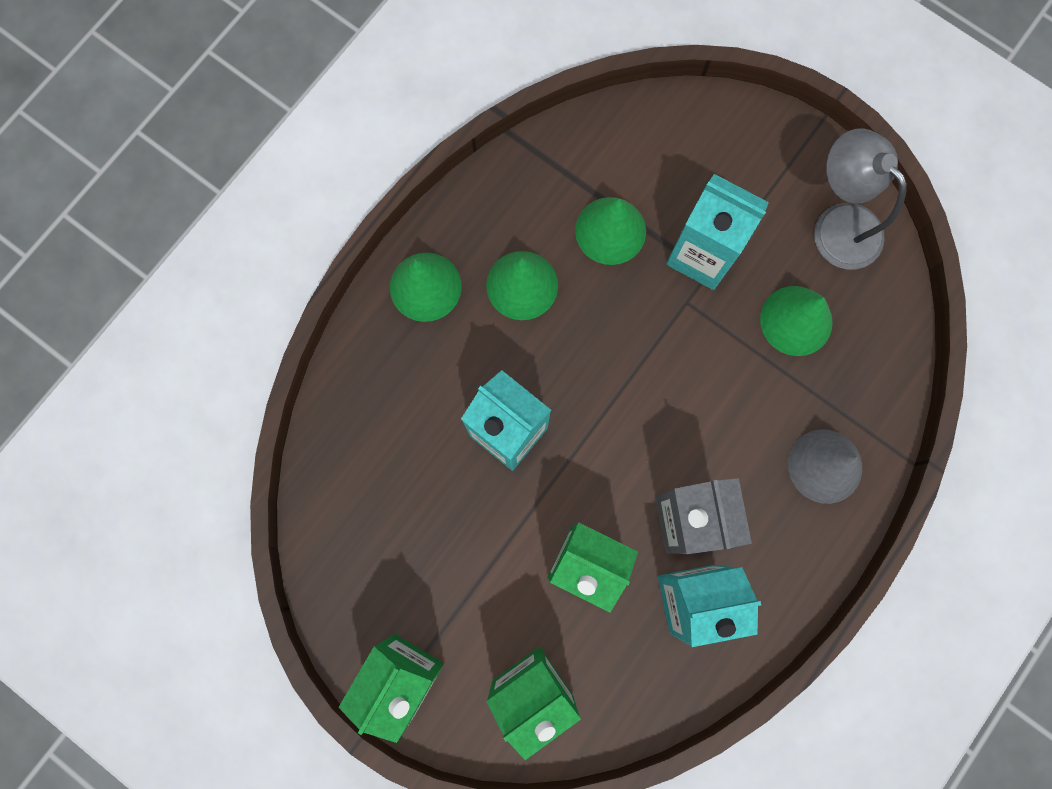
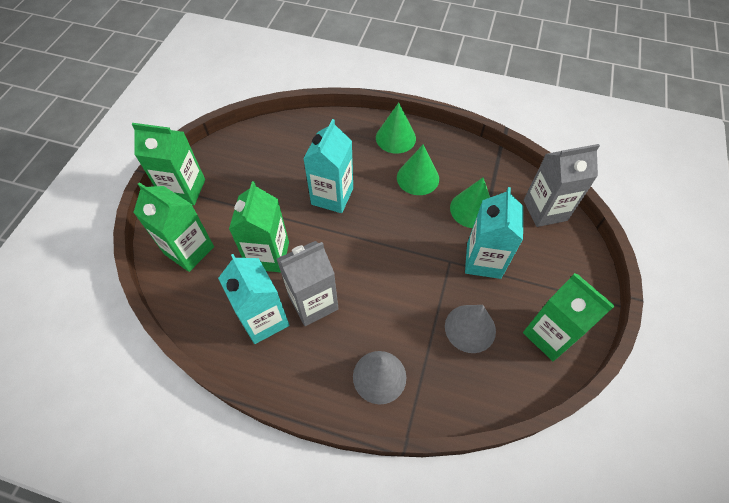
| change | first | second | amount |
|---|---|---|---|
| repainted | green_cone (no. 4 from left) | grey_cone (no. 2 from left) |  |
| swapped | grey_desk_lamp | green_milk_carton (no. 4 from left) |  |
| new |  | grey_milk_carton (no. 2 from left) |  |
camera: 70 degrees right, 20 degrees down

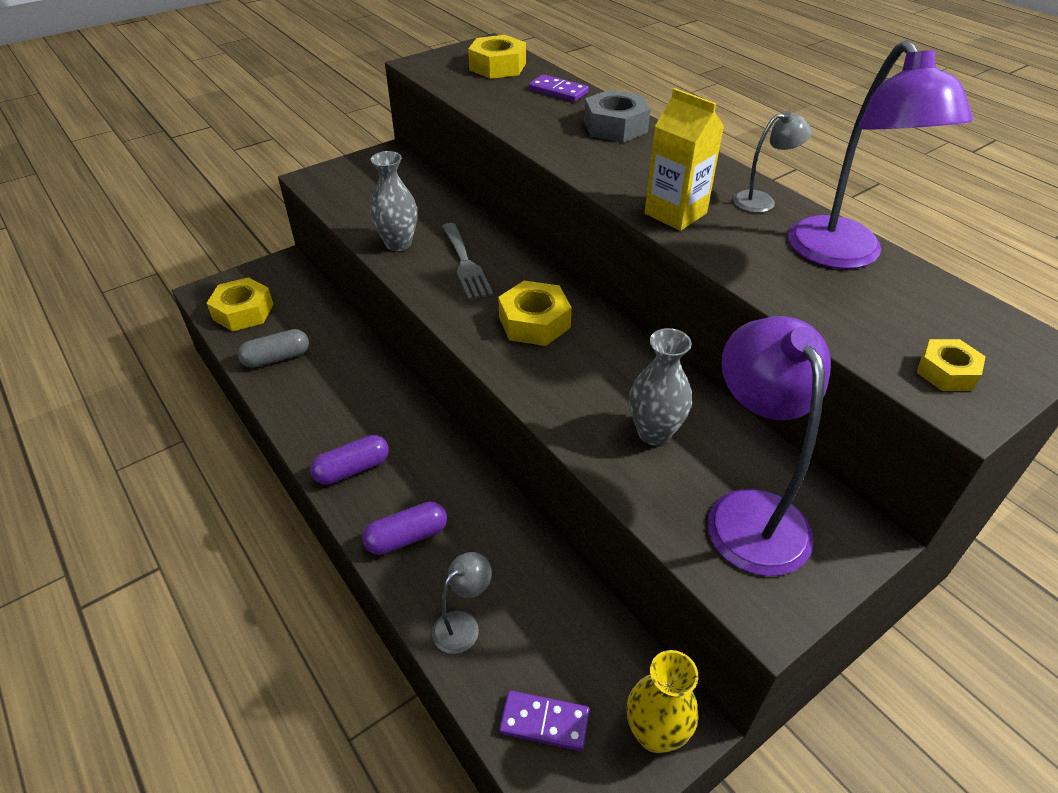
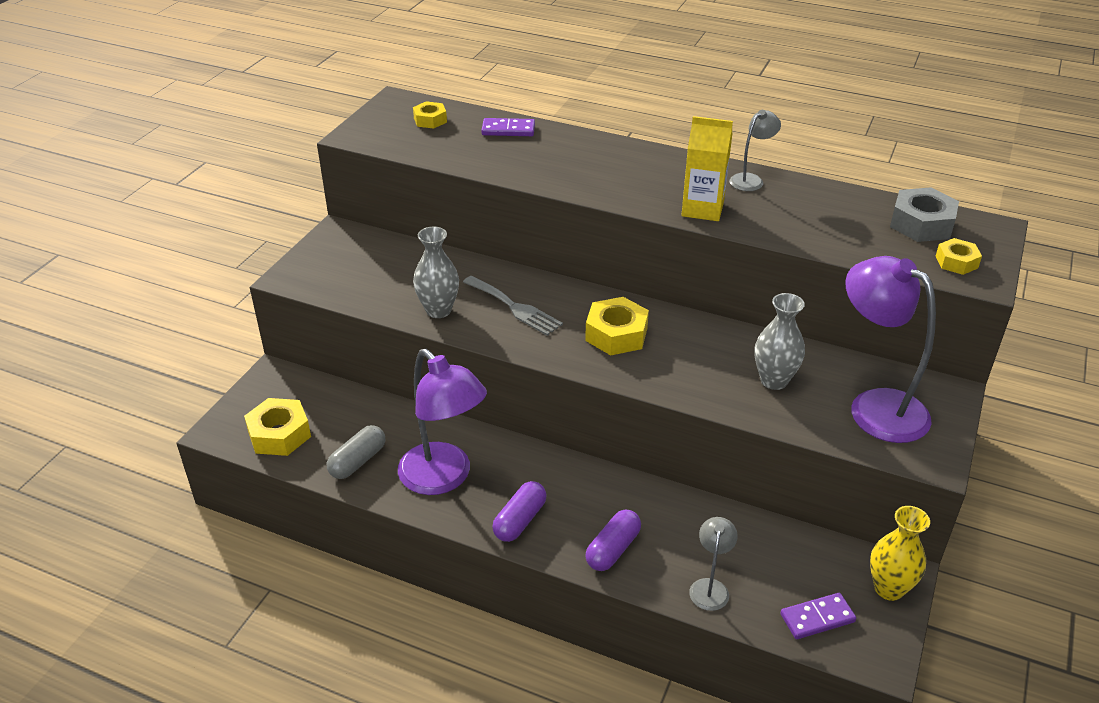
| change | first | second | amount |
|---|---|---|---|
| scaled | golden_hex_nut (no. 2 from left) |  | x0.60 |
| shifted | grey_hex_nut |  |  |
| shifted | purple_desk_lamp (no. 2 from left in the first image) | purple_desk_lamp (no. 1 from left) |  |
camera: 30 degrees left, 5 degrees down

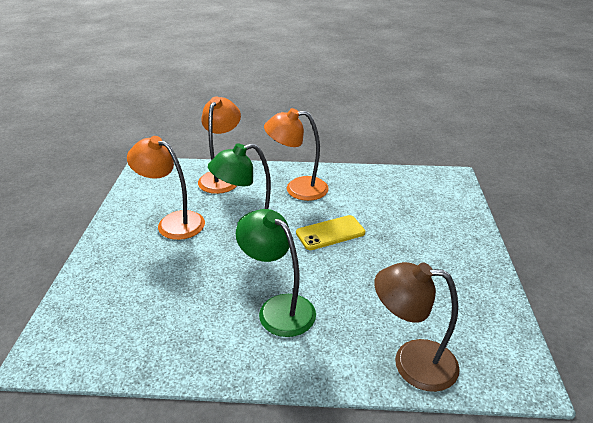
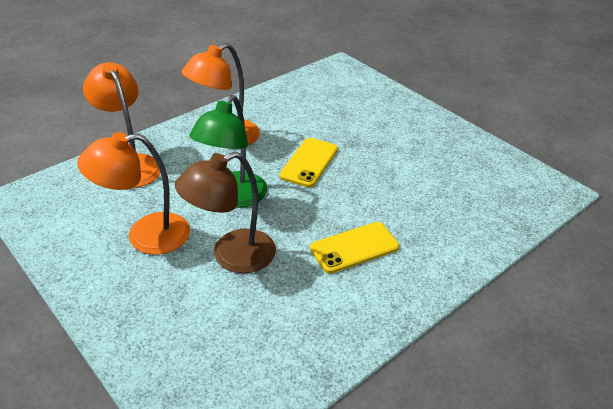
| change | first | second | amount |
|---|---|---|---|
| swapped | green_desk_lamp (no. 2 from left) | golden_mobile_phone (no. 2 from left) |  |
| shifted | brown_desk_lamp |  |  |
camera: 45 degrees left, 5 degrees up

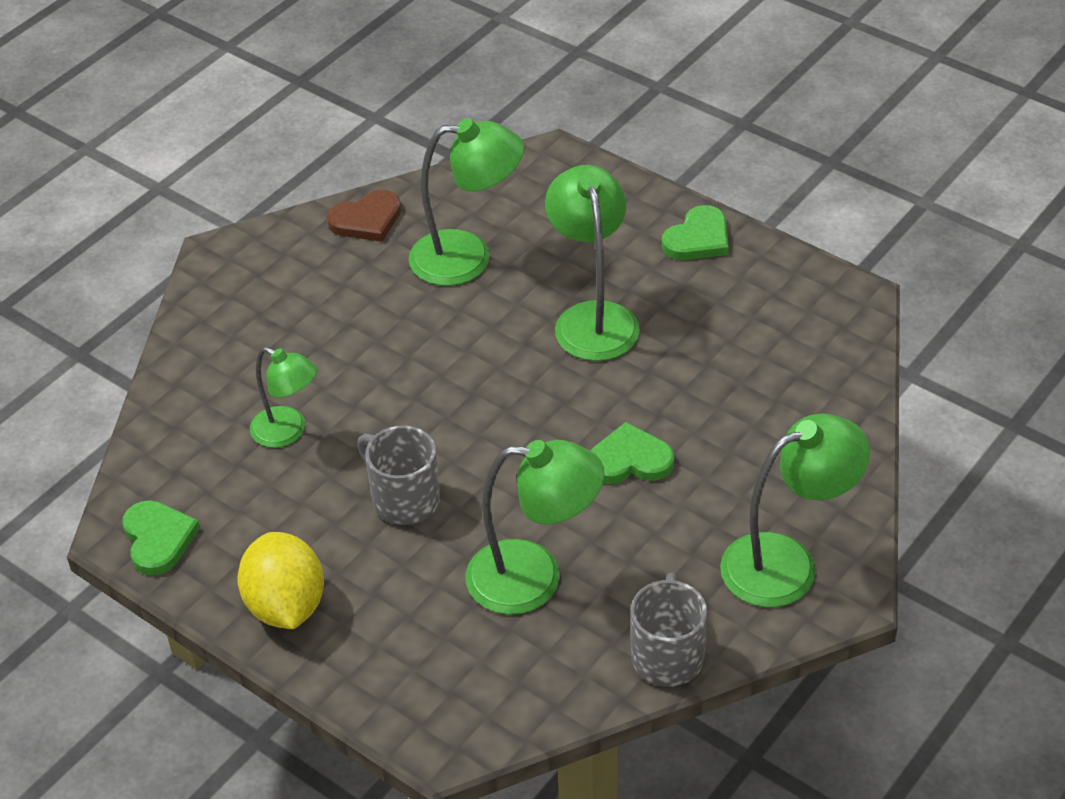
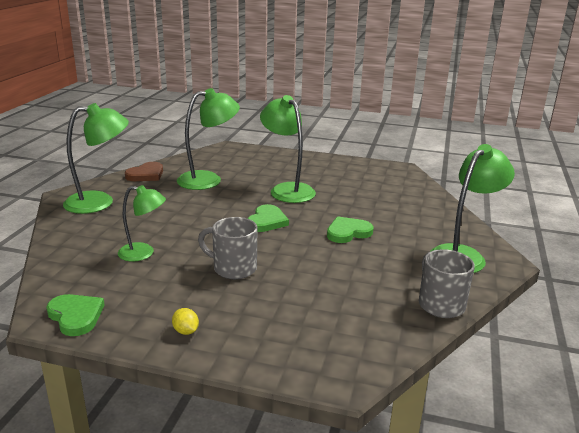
| change | first | second | amount |
|---|---|---|---|
| scaled | golden_citrus_fruit |  | x0.42 |
| shifted | green_desk_lamp (no. 3 from left in the first image) | green_desk_lamp (no. 1 from left) |  |
| shifted | green_heart_shape (no. 3 from left in the first image) | green_heart_shape (no. 2 from left) |  |
camera: 25 degrees left, 20 degrees down

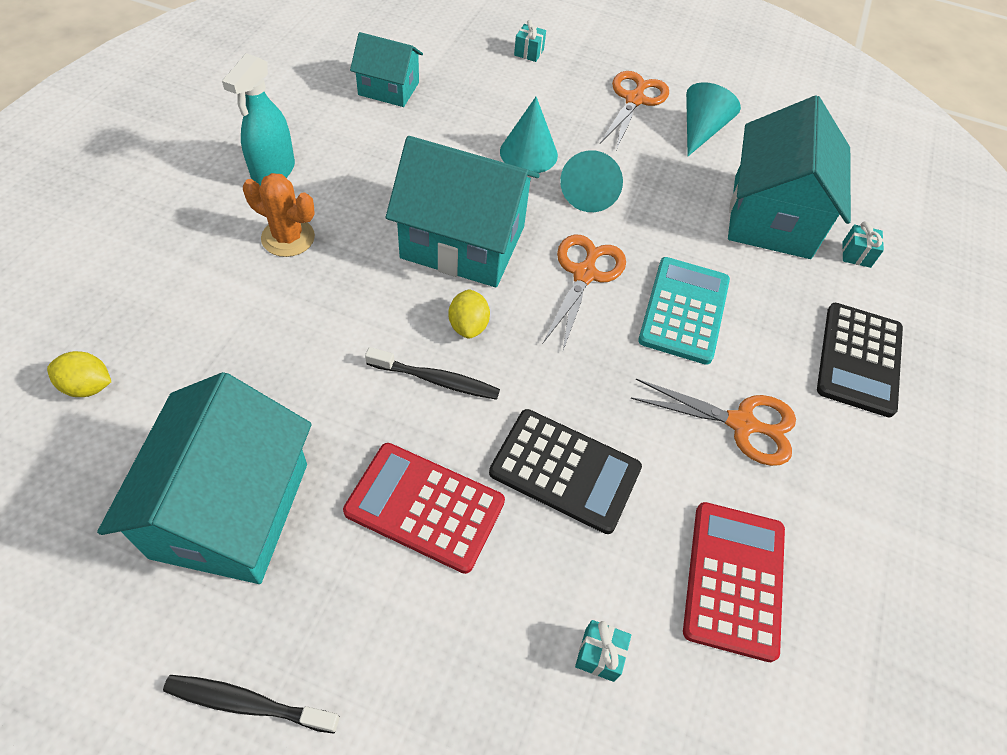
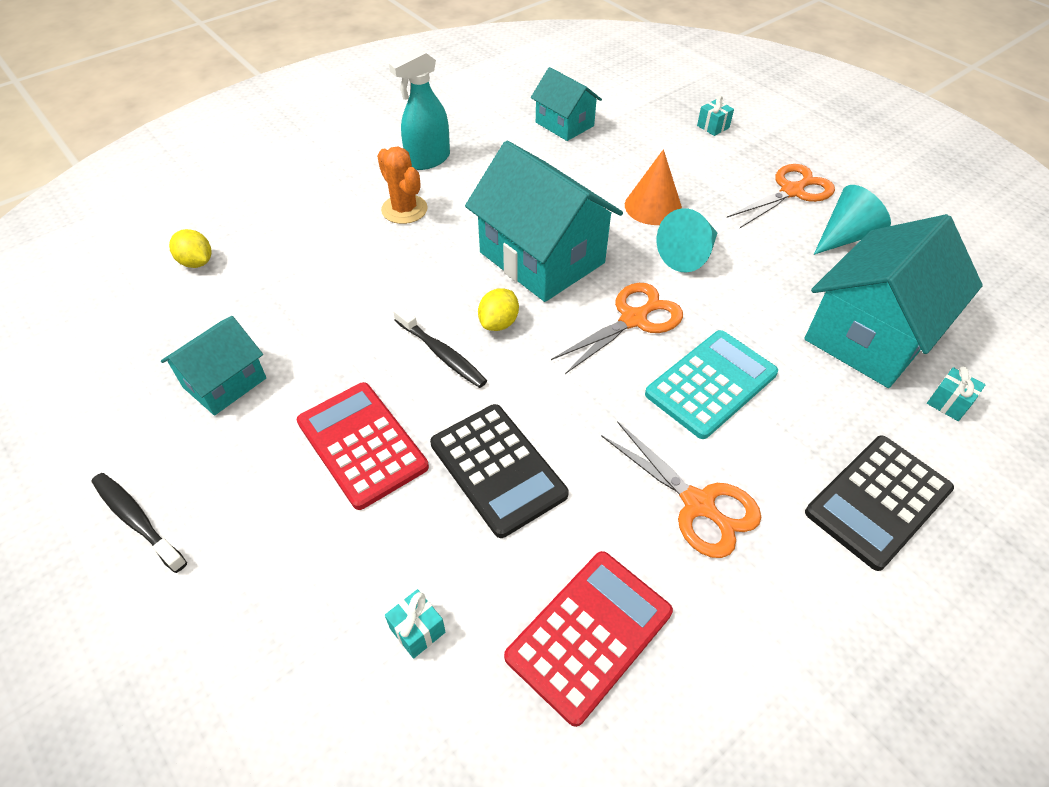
| change | first | second | amount |
|---|---|---|---|
| scaled | teal_house (no. 1 from left) |  | x0.56 |
| repainted | teal_cone (no. 1 from left) | orange_cone |  |
camera: 35 degrees right, 5 degrees down

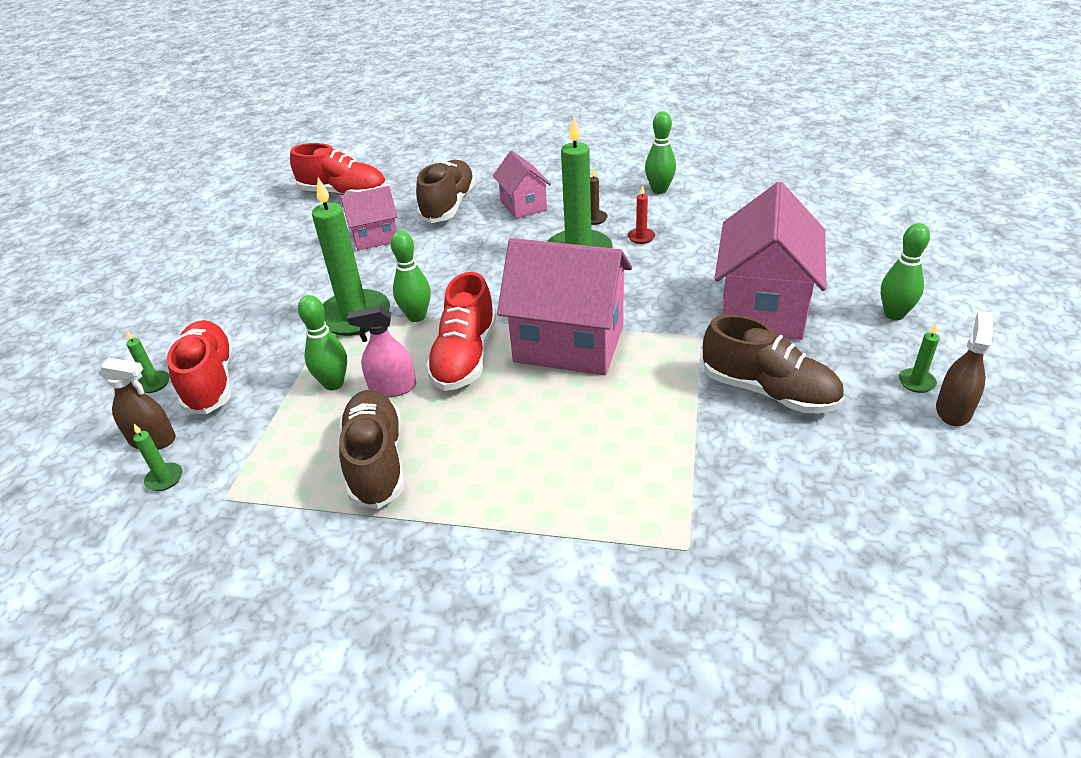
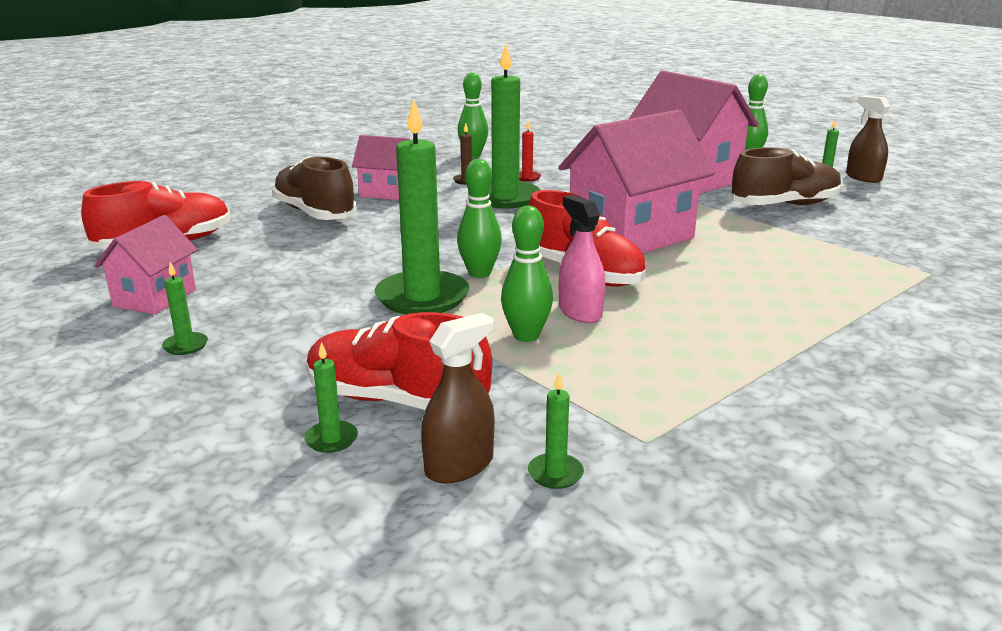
| change | first | second | amount |
|---|---|---|---|
| gone | brown_lace-up_shoe (no. 1 from left) |  |  |
| shifted | rosy_house (no. 1 from left) |  |  |
| rotated | rosy_spray_bottle |  | 120 degrees clockwise |
| new |  | green_wax_candle (no. 1 from left) |  |
camera: 55 degrees left, 15 degrees down

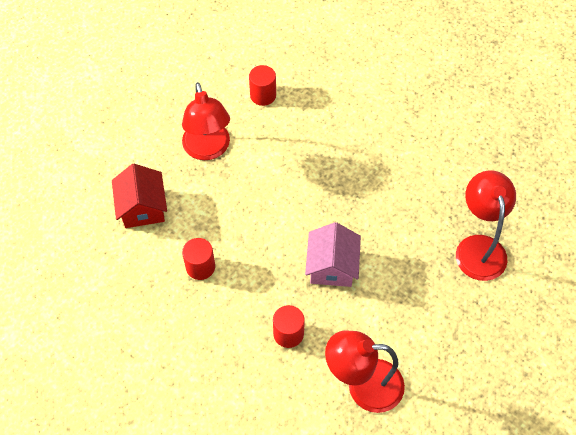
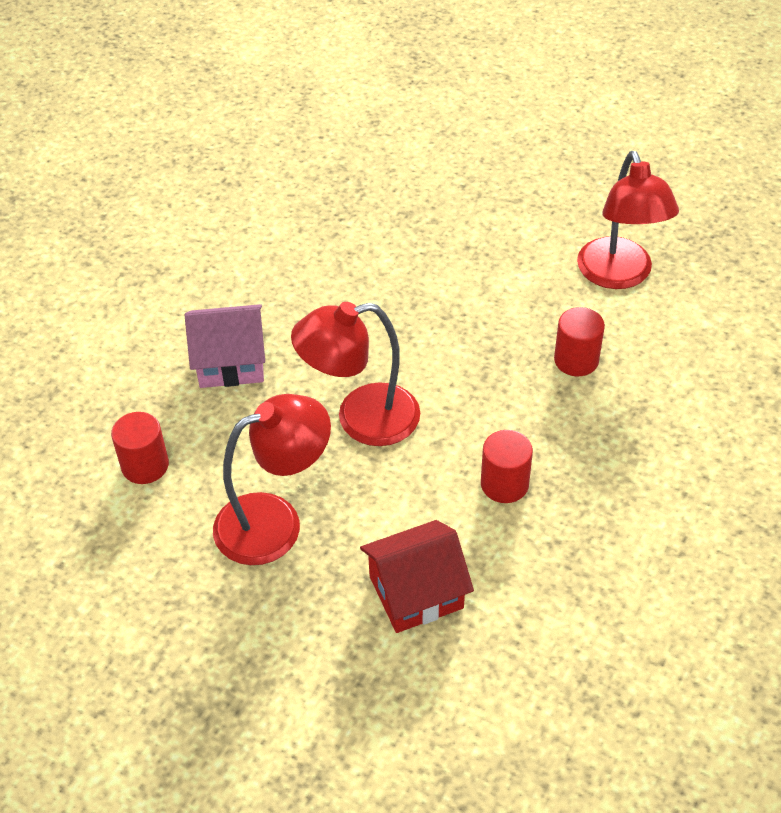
| change | first | second | amount |
|---|---|---|---|
| shifted | rosy_house |  |  |
| shifted | red_desk_lamp (no. 3 from left in the first image) | red_desk_lamp (no. 2 from left) |  |
camera: 100 degrees left, 10 degrees down

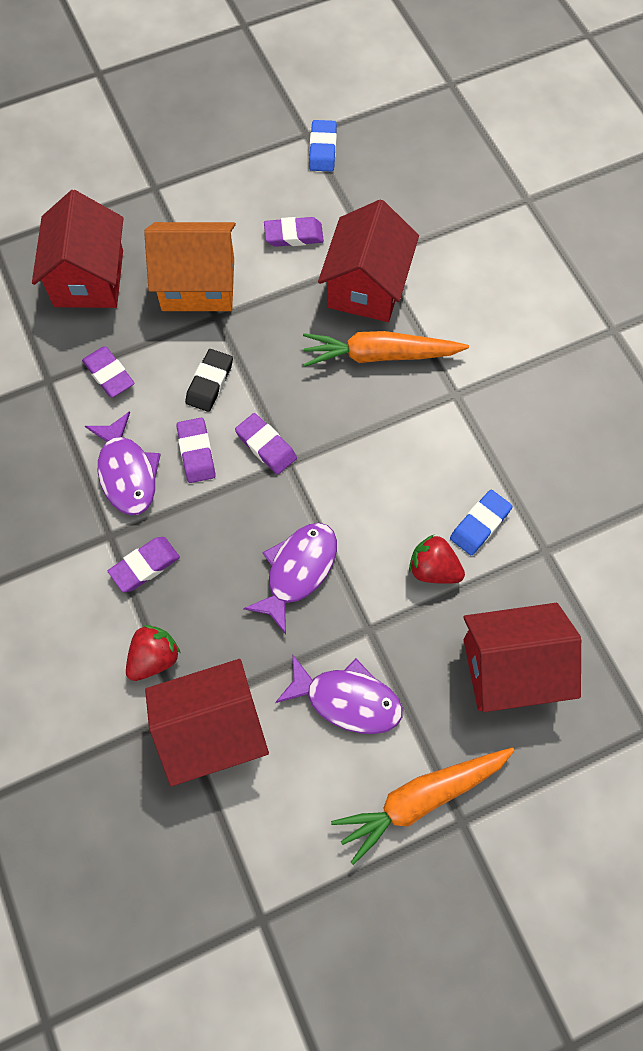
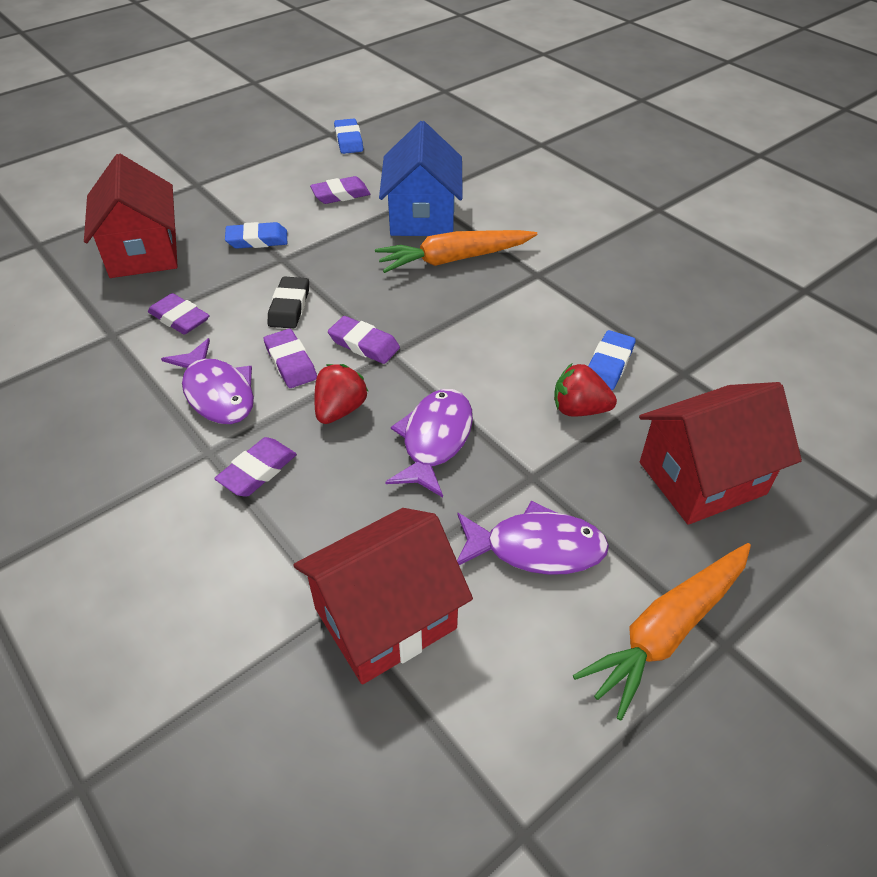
| change | first | second | amount |
|---|---|---|---|
| shifted | red_toy_strawberry (no. 1 from left) |  |  |
| swapped | orange_house | cobalt_eraser (no. 1 from left) |  |
| repainted | red_house (no. 3 from left) | cobalt_house |  |
camera: 15 degrees left, 20 degrees down

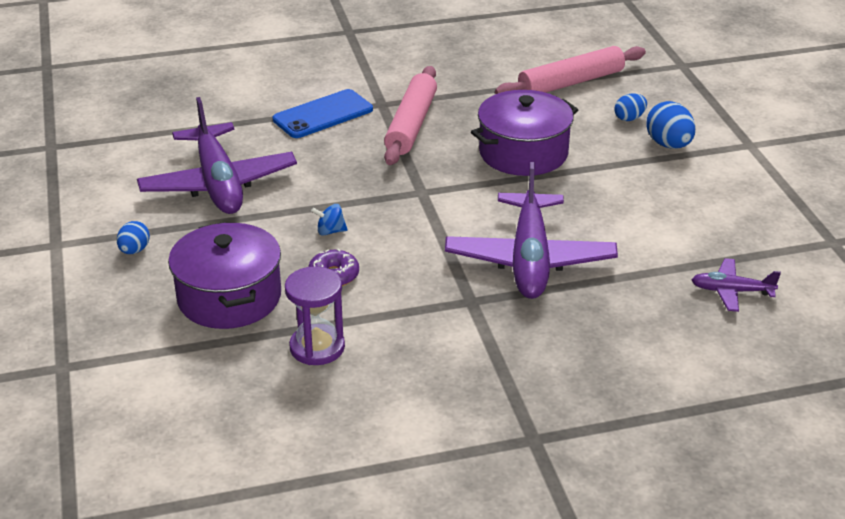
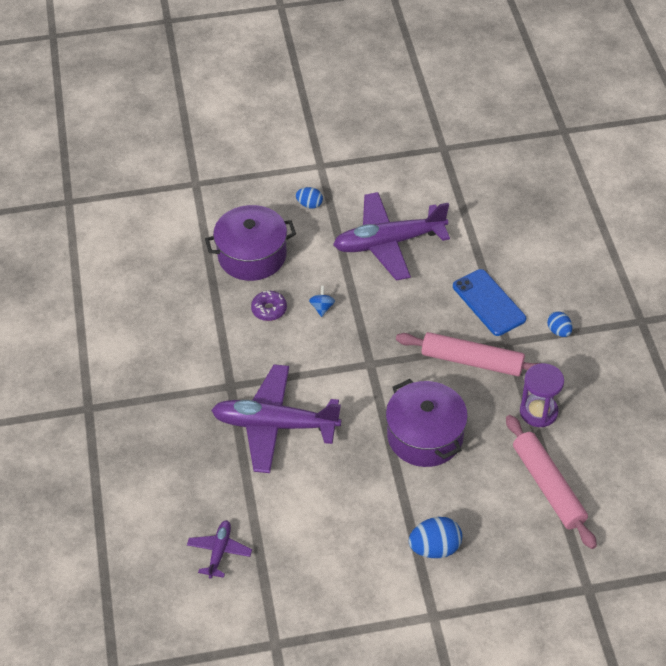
| change | first | second | amount |
|---|---|---|---|
| shifted | purple_hourglass |  |  |
| shifted | cobalt_egg_shape (no. 2 from left in the first image) | cobalt_egg_shape (no. 3 from left) |  |
camera: 95 degrees right, 15 degrees up

